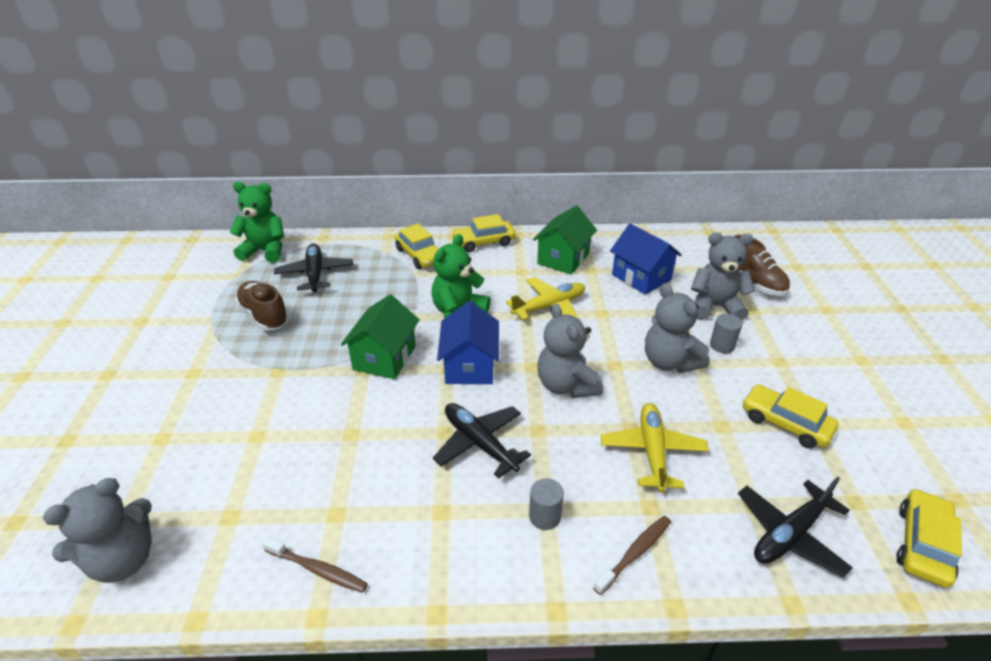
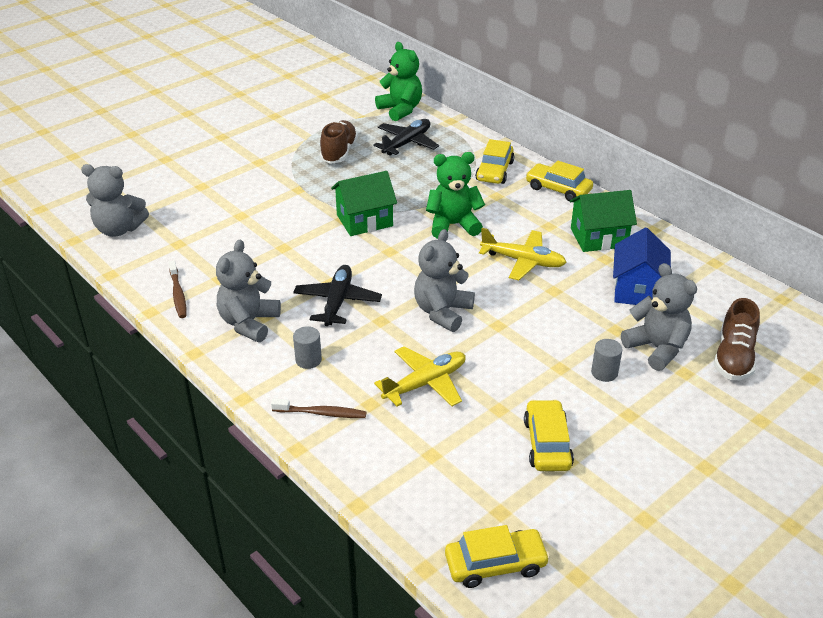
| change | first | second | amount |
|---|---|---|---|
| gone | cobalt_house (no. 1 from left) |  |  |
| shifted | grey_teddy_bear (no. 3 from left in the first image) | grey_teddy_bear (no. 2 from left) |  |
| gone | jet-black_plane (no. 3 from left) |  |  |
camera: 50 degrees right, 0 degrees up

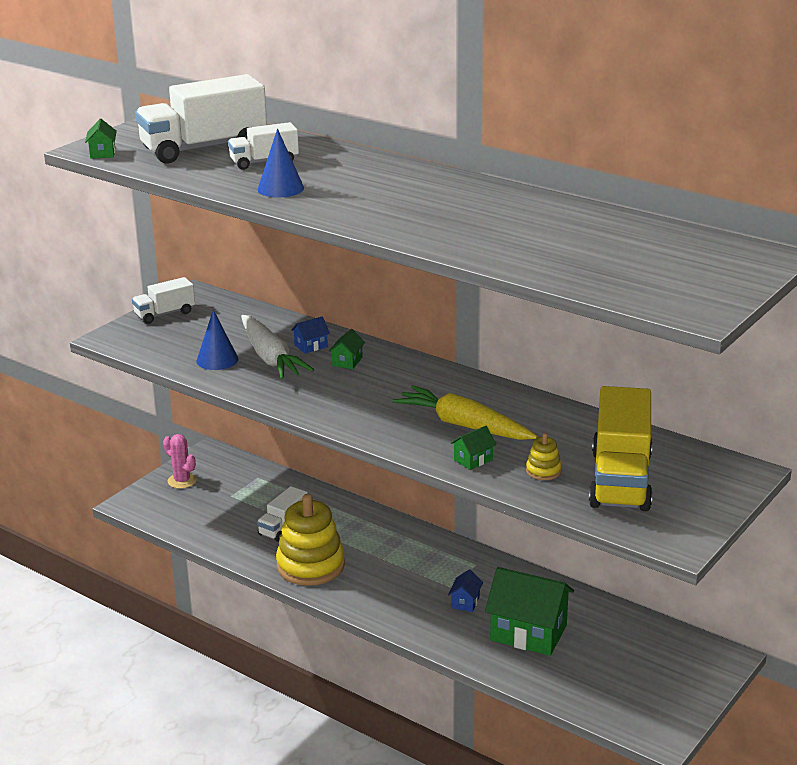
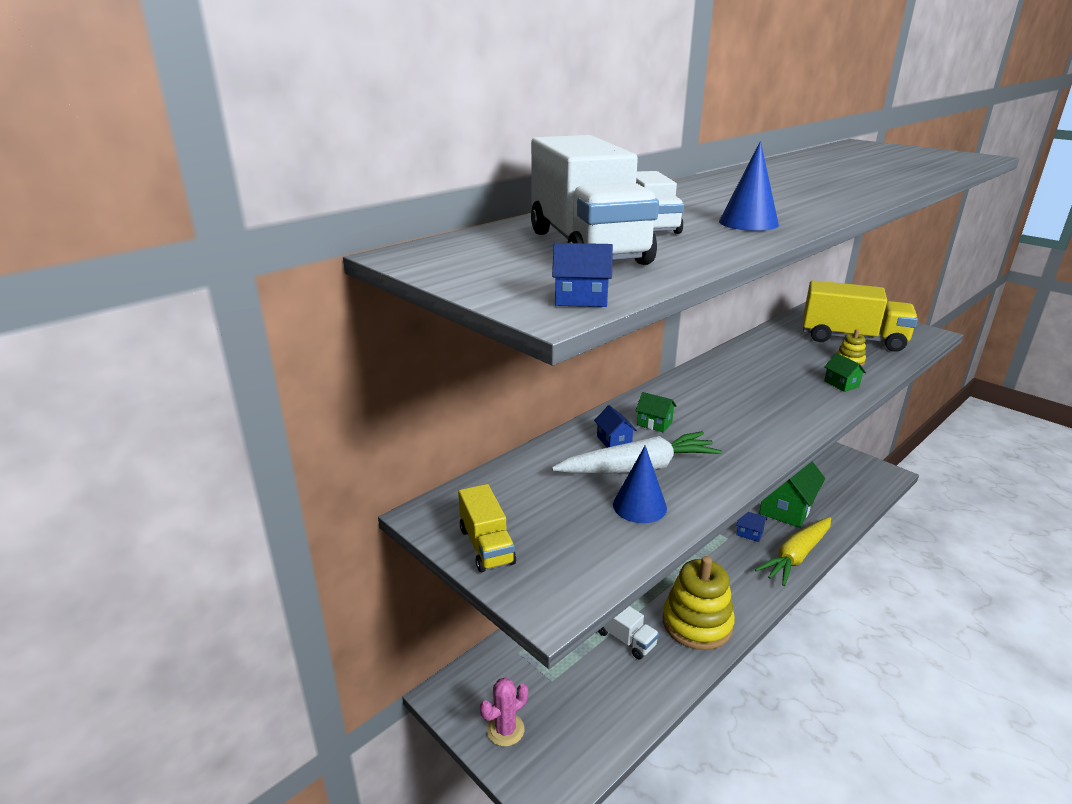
| change | first | second | amount |
|---|---|---|---|
| repainted | green_house (no. 1 from left) | cobalt_house (no. 1 from left) |  |
| repainted | pure_white_toy_truck (no. 1 from left) | golden_toy_truck (no. 1 from left) |  |
| shifted | golden_toy_carrot |  |  |
camera: 80 degrees left, 0 degrees up

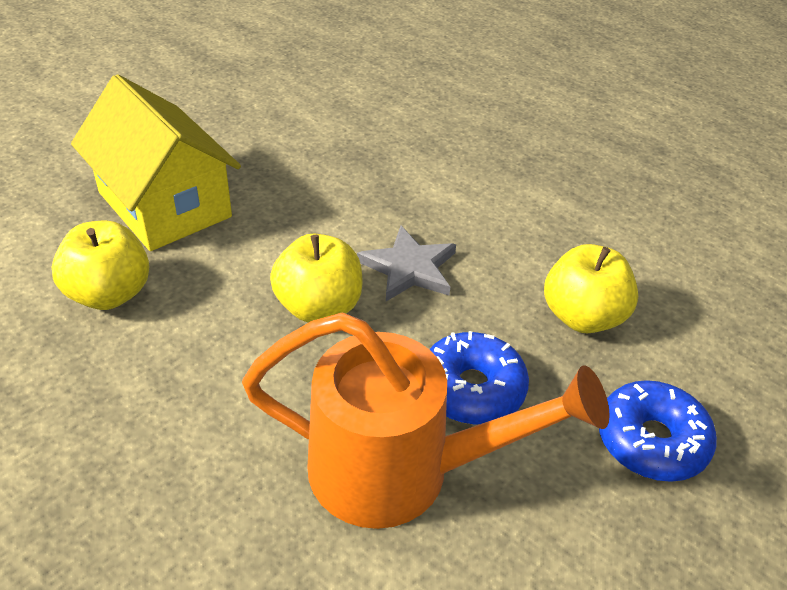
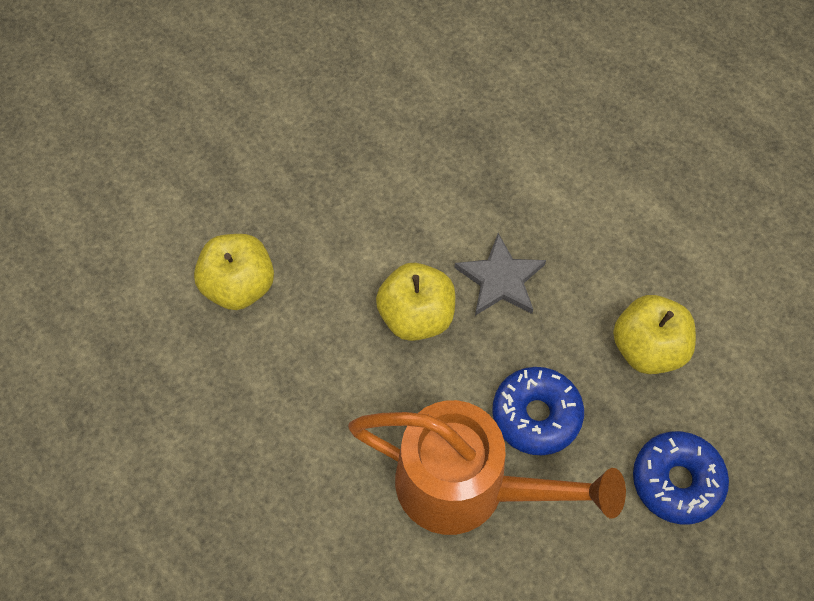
| change | first | second | amount |
|---|---|---|---|
| gone | golden_house |  |  |
camera: 10 degrees right, 20 degrees up

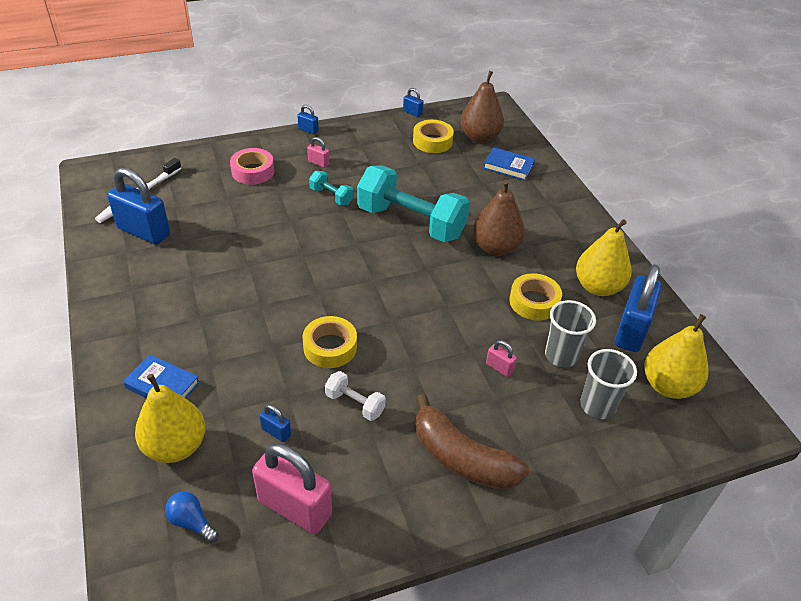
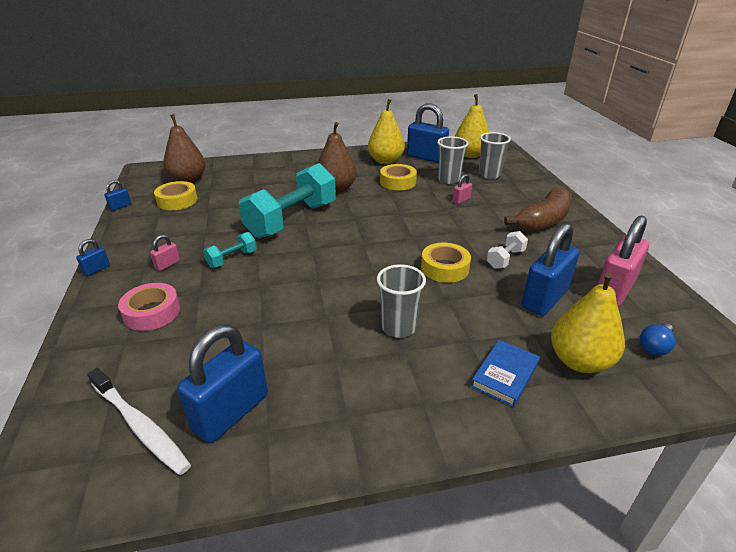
| change | first | second | amount |
|---|---|---|---|
| scaled | cobalt_small_lock (no. 2 from left in the first image) | cobalt_small_lock (no. 5 from left) | x2.26 |
| gone | cobalt_hardback (no. 2 from left) |  |  |
| new |  | grey_tumbler (no. 1 from left) |  |
camera: 80 degrees left, 10 degrees down

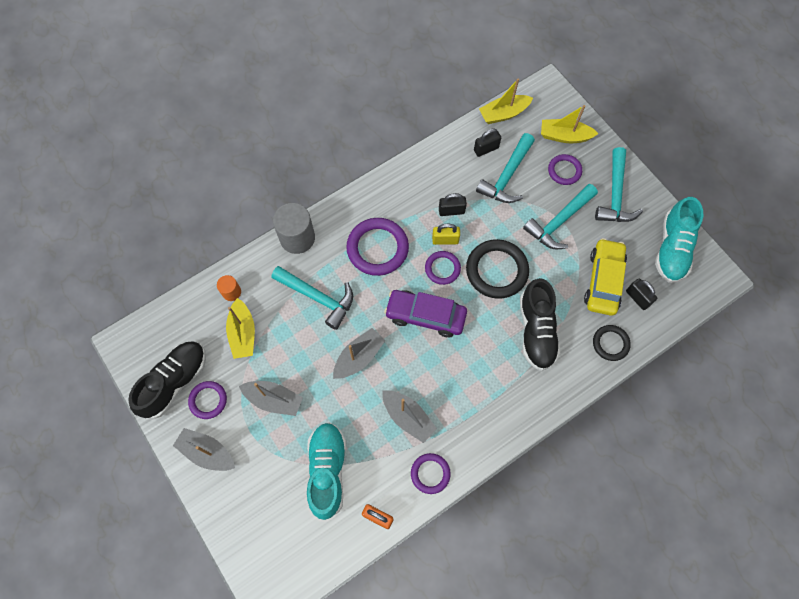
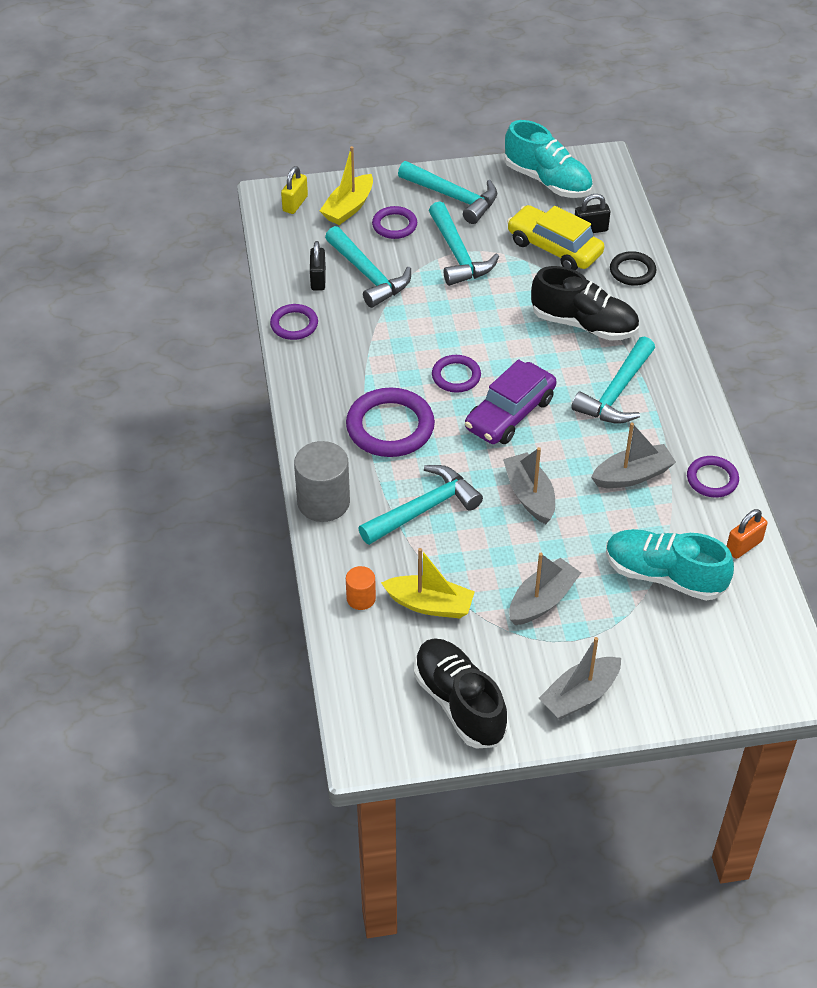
| change | first | second | amount |
|---|---|---|---|
| shifted | purple_torus (no. 1 from left) |  |  |
| shifted | golden_small_lock |  |  |
| gone | jet-black_small_lock (no. 1 from left) |  |  |
| gone | jet-black_torus (no. 1 from left) |  |  |
| gone | golden_toy_boat (no. 2 from left) |  |  |
| new |  | teal_claw_hammer (no. 5 from left) |  |
camera: 65 degrees left, 20 degrees down

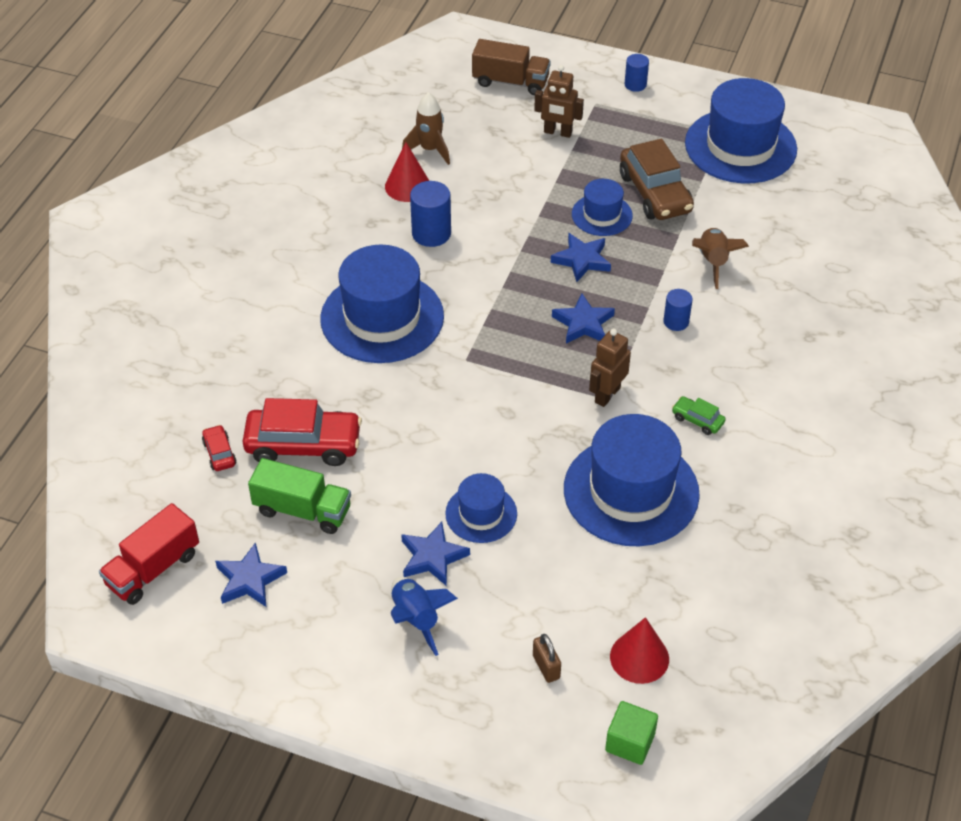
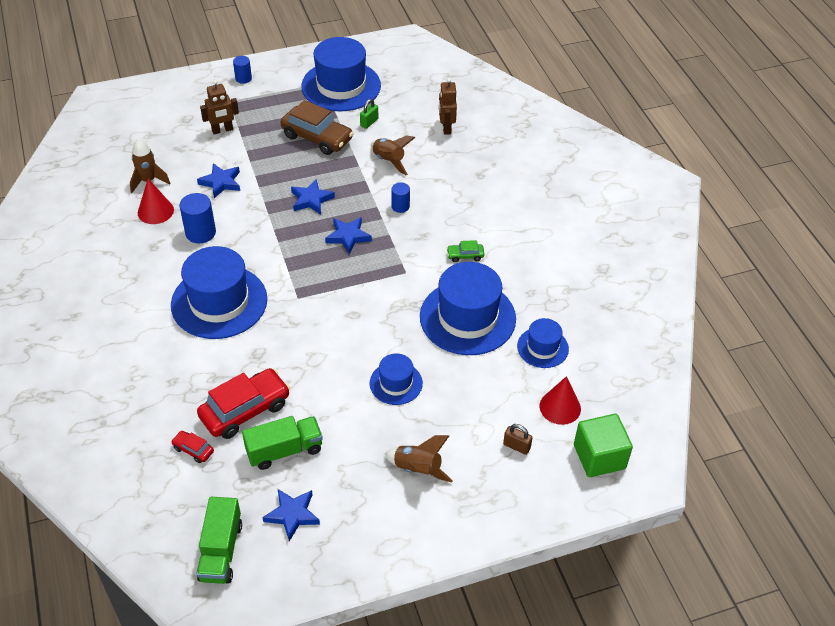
| change | first | second | amount |
|---|---|---|---|
| repainted | red_toy_truck | green_toy_truck (no. 1 from left) |  |
| repainted | cobalt_toy_rocket | brown_toy_rocket (no. 3 from left) |  |
| shifted | cobalt_star_shape (no. 2 from left in the first image) | cobalt_star_shape (no. 1 from left) |  |
| gone | brown_toy_truck |  |  |
| shifted | cobalt_top_hat (no. 3 from left in the first image) | cobalt_top_hat (no. 5 from left) |  |
| shifted | brown_robot (no. 2 from left) |  |  |
| scaled | green_block |  | x1.50 |
| new |  | green_small_lock |  |
camera: 40 degrees left, 0 degrees up

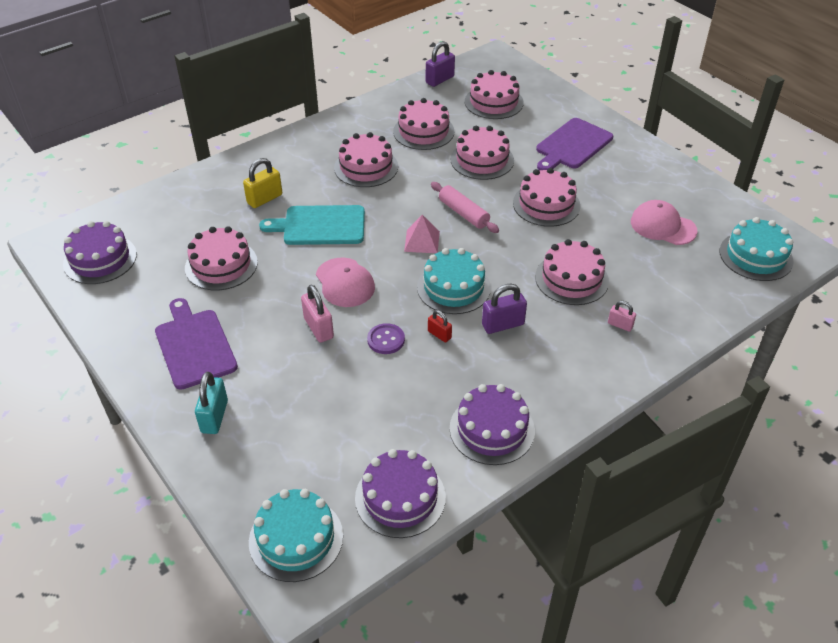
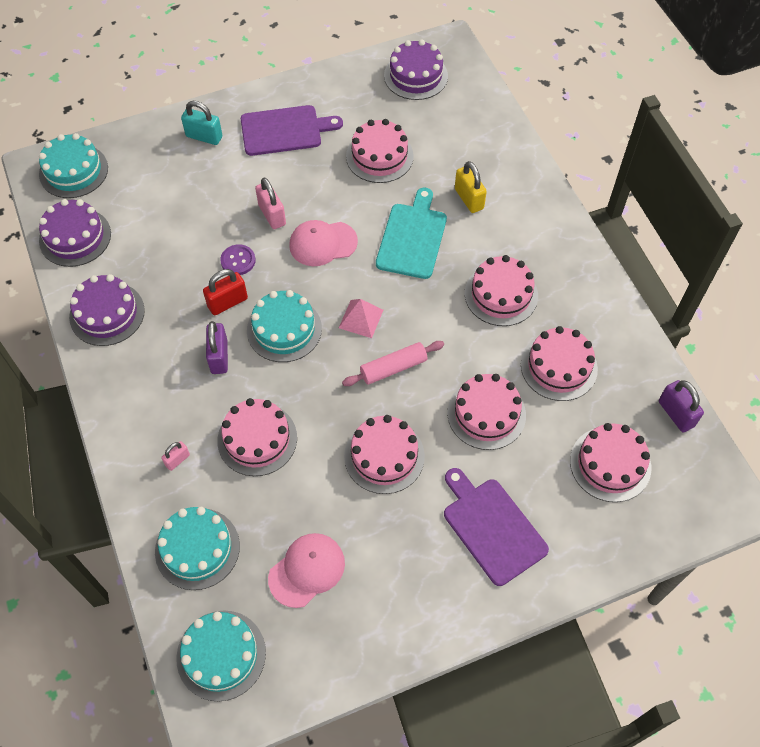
| change | first | second | amount |
|---|---|---|---|
| rotated | rosy_small_lock (no. 1 from left in the first image) | rosy_small_lock (no. 2 from left) | 75 degrees clockwise |
| scaled | red_small_lock |  | x1.68 |
| new |  | teal_layer_cake (no. 2 from left) |  |
camera: 105 degrees right, 15 degrees up

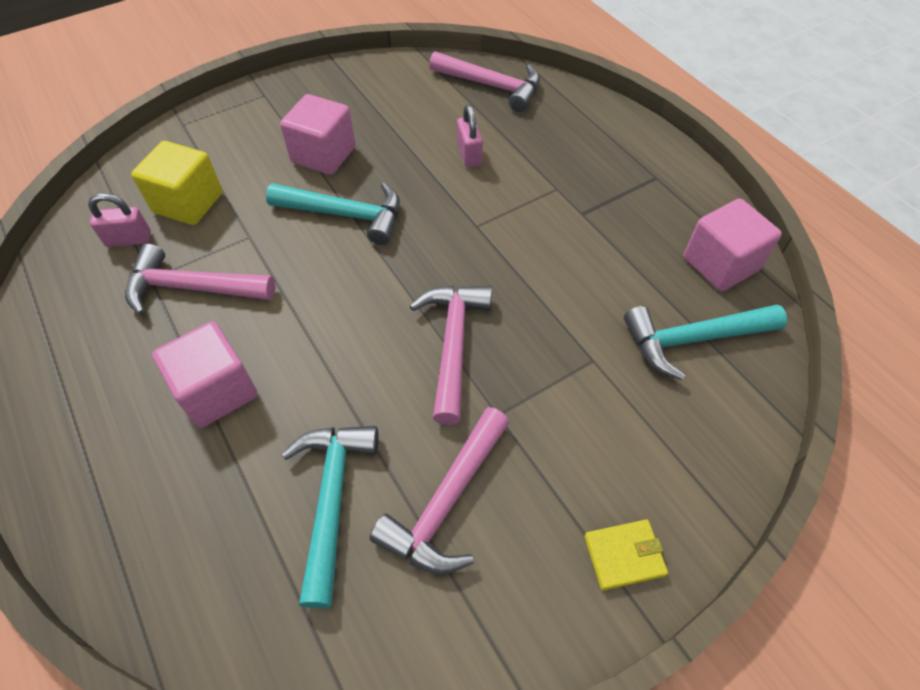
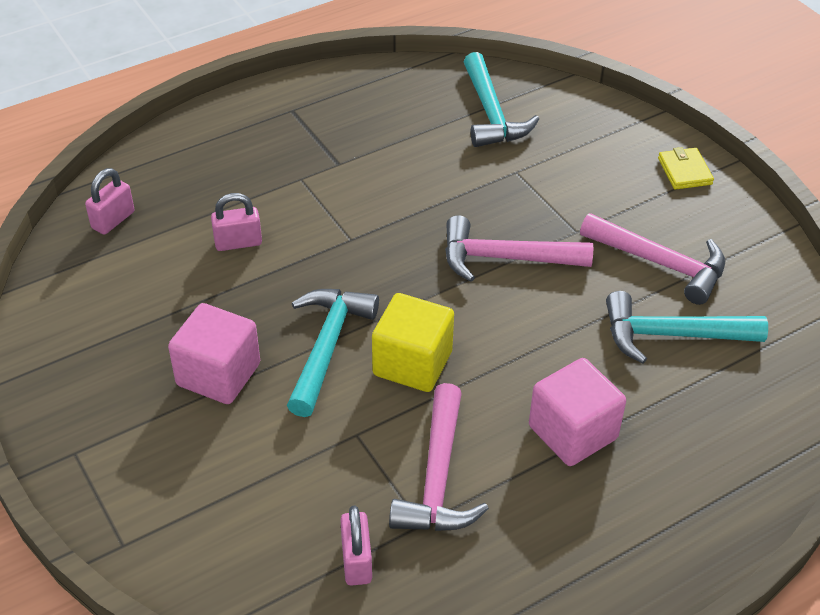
| change | first | second | amount |
|---|---|---|---|
| shifted | golden_block |  |  |
| swapped | rosy_claw_hammer (no. 4 from left) | rosy_small_lock (no. 1 from left) |  |
| gone | rosy_block (no. 3 from left) |  |  |
camera: 90 degrees left, 10 degrees down

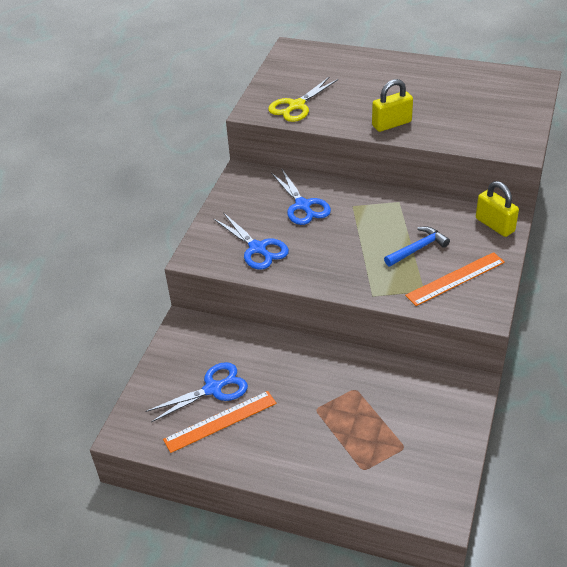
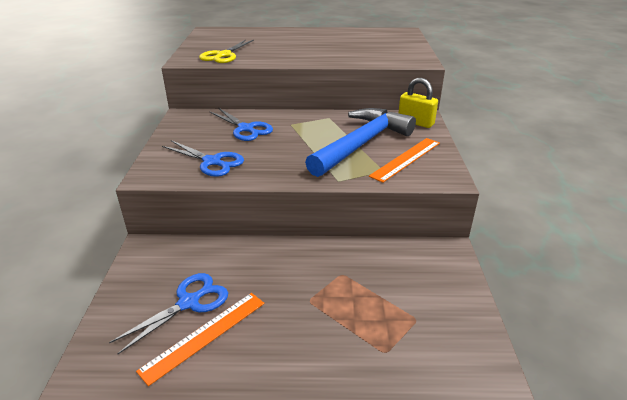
| change | first | second | amount |
|---|---|---|---|
| gone | golden_small_lock (no. 1 from left) |  |  |
| scaled | cobalt_claw_hammer |  | x2.13 |
camera: 20 degrees left, 10 degrees down

